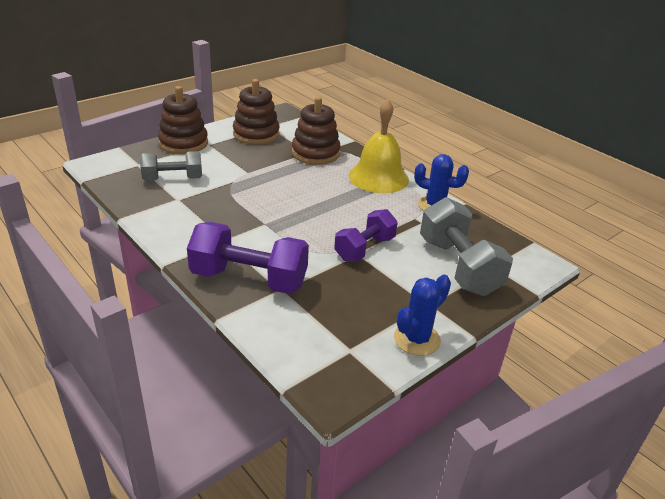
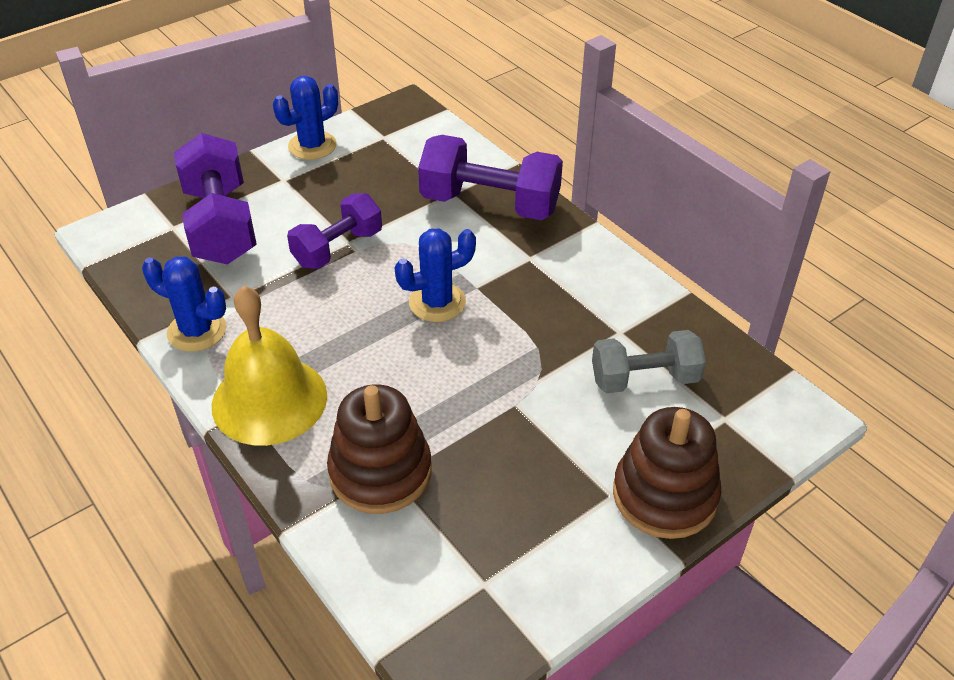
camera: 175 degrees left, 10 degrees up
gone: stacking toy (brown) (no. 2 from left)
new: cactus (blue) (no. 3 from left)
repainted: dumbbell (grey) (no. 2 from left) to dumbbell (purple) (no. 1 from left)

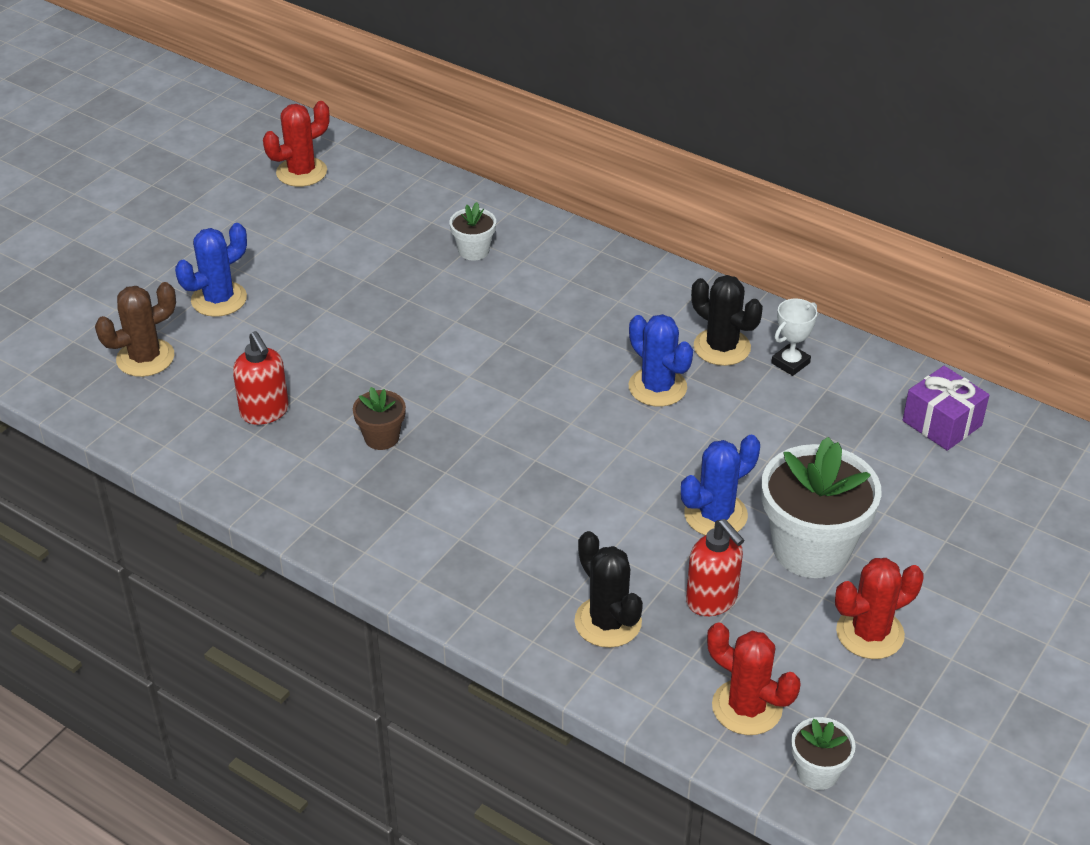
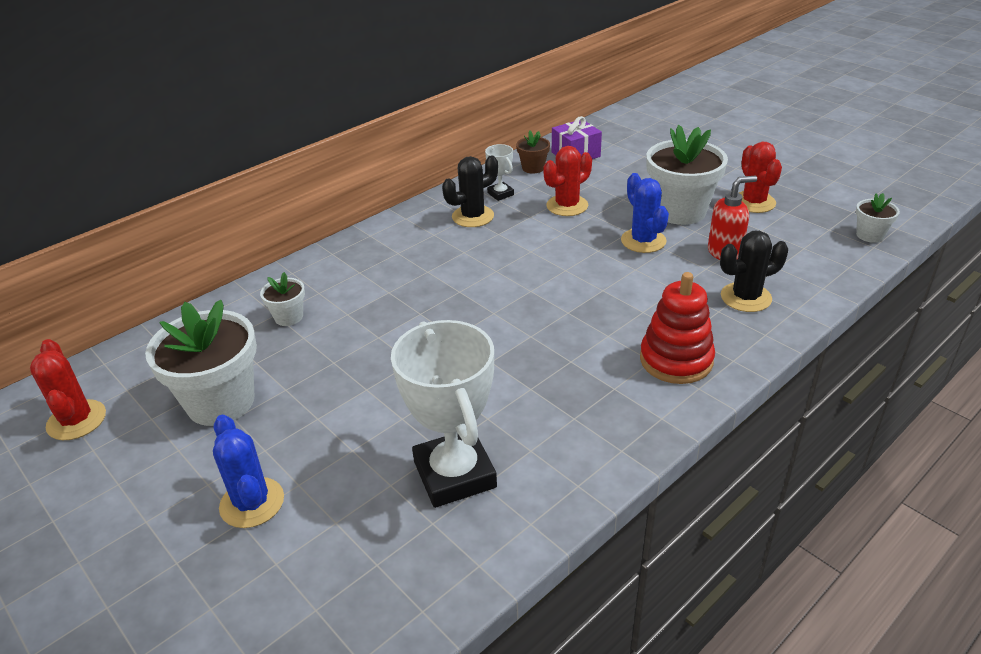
camera: 75 degrees left, 5 degrees down
gone: cactus (brown); cactus (blue) (no. 2 from left)
new: flower pot (white) (no. 1 from left); stacking toy (red)
shifted: flower pot (brown); cactus (red) (no. 2 from left)
swapped: soap dispenser (red) (no. 1 from left) to trophy (white) (no. 1 from left)

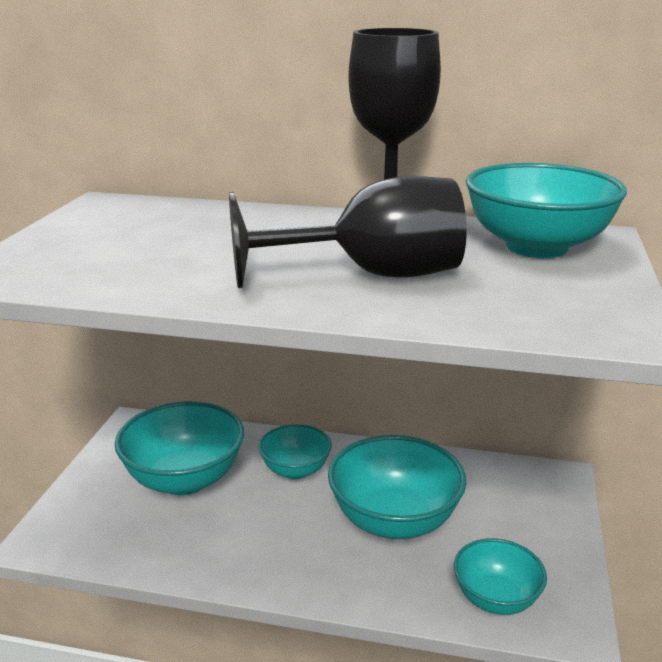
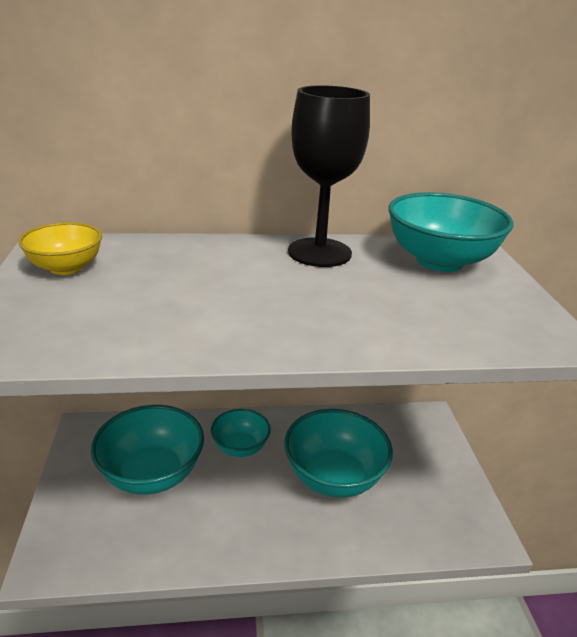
camera: 20 degrees left, 5 degrees up
gone: goblet (black) (no. 1 from left); bowl (turquoise) (no. 4 from left)
new: bowl (yellow)

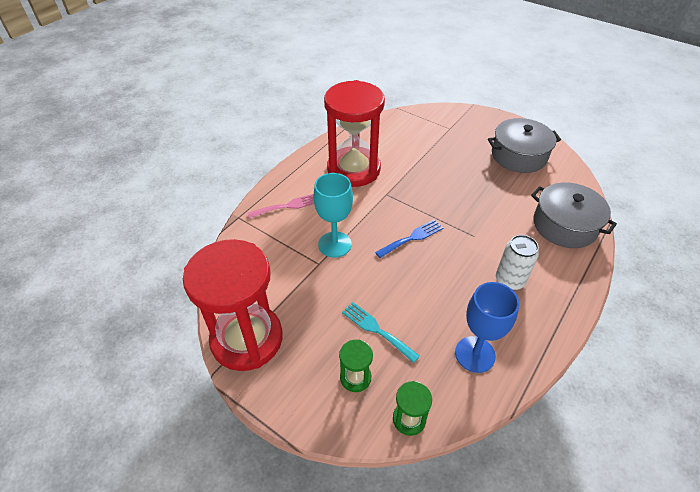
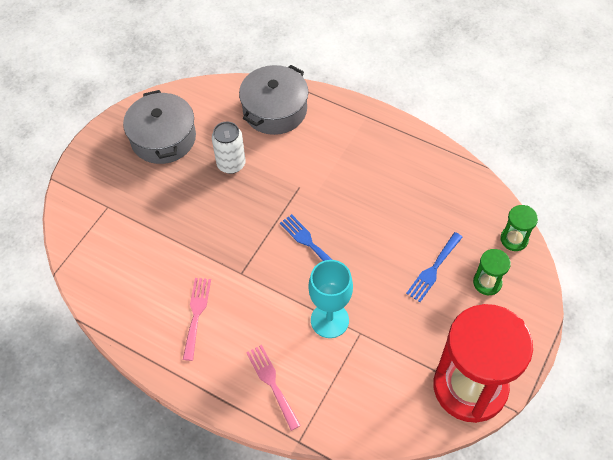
camera: 95 degrees left, 10 degrees up
gone: goblet (blue)
shifted: can (white)
swapped: hourglass (red) (no. 2 from left) to fork (pink) (no. 1 from left)
repainted: fork (turquoise) to fork (blue) (no. 2 from left)

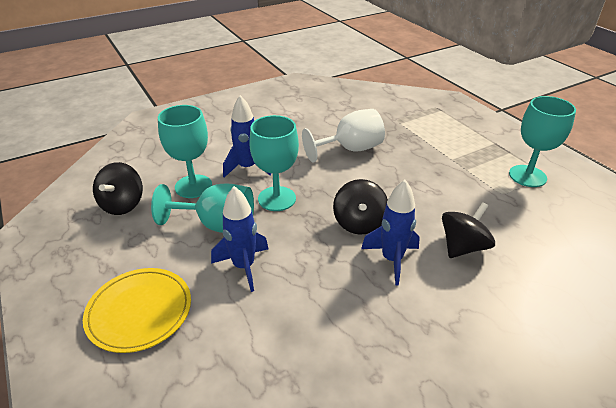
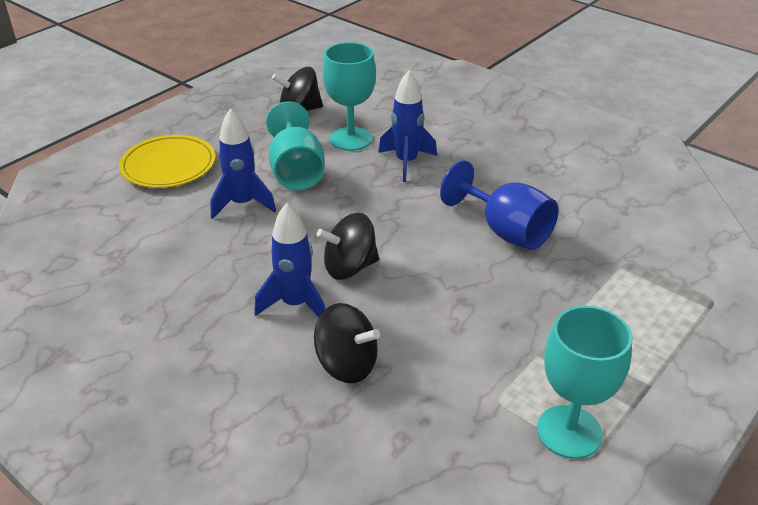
camera: 70 degrees right, 0 degrees up
gone: goblet (turquoise) (no. 3 from left)
repainted: goblet (white) to goblet (blue)

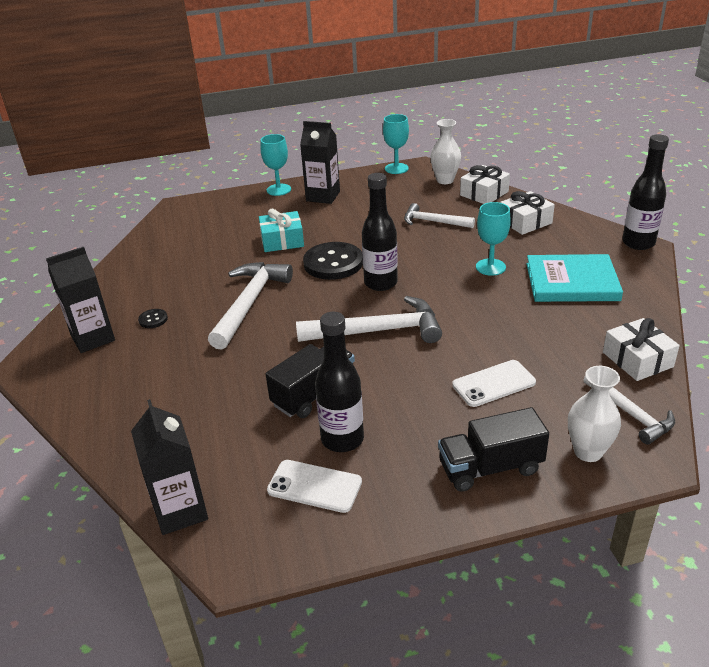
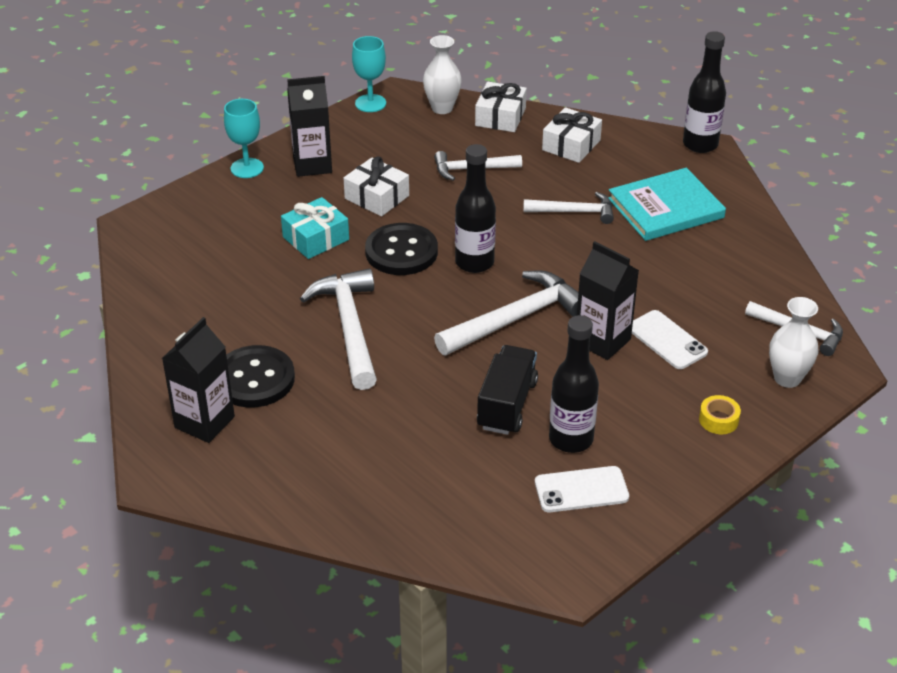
camera: 30 degrees left, 5 degrees up
shifted: carton (black) (no. 2 from left in the first image) to carton (black) (no. 3 from left); gift (white) (no. 3 from left in the first image) to gift (white) (no. 1 from left)
swapped: truck (black) (no. 2 from left) to tape (yellow); goblet (turquoise) (no. 3 from left) to hammer (white) (no. 4 from left)
rotated: phone (white) (no. 2 from left) 75 degrees counterclockwise
scaled: button (black) (no. 1 from left) x2.28

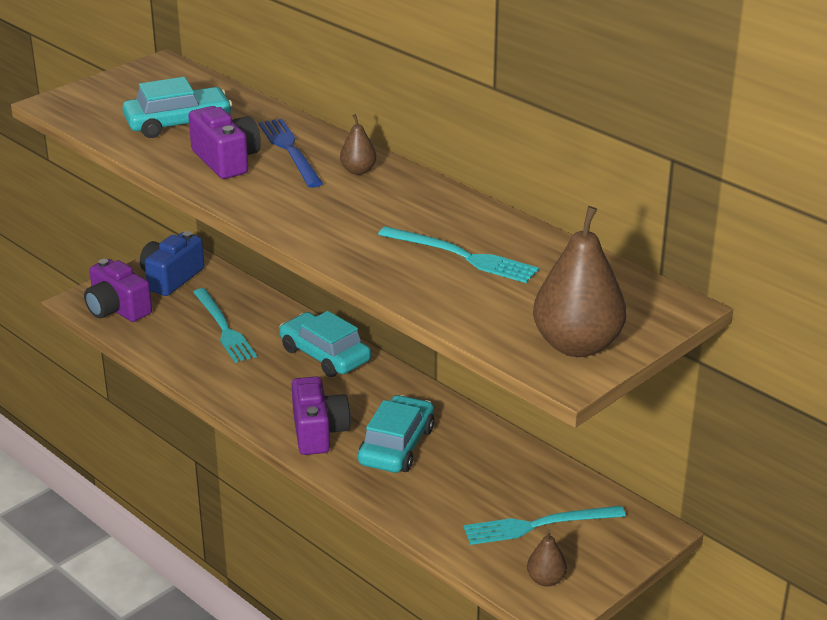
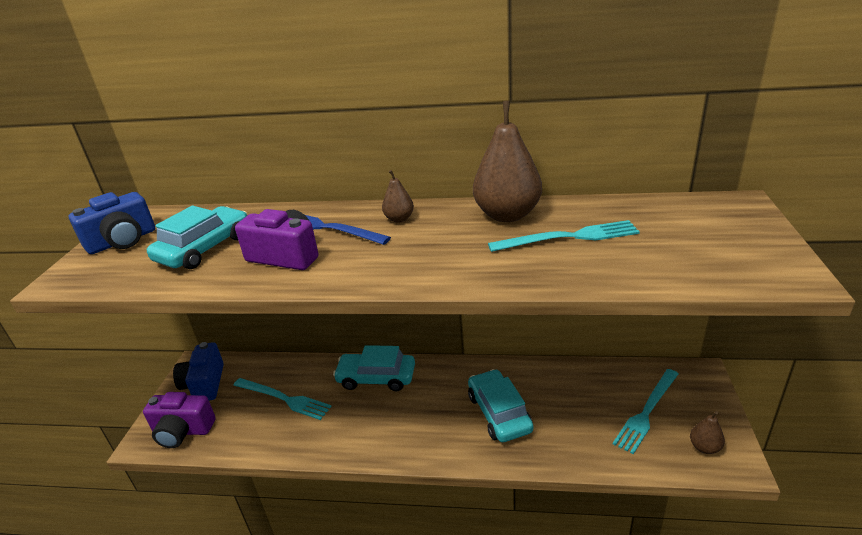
camera: 35 degrees left, 0 degrees up
gone: camera (purple) (no. 3 from left)
new: camera (blue) (no. 1 from left)
shifted: pear (brown) (no. 3 from left in the first image) to pear (brown) (no. 2 from left)

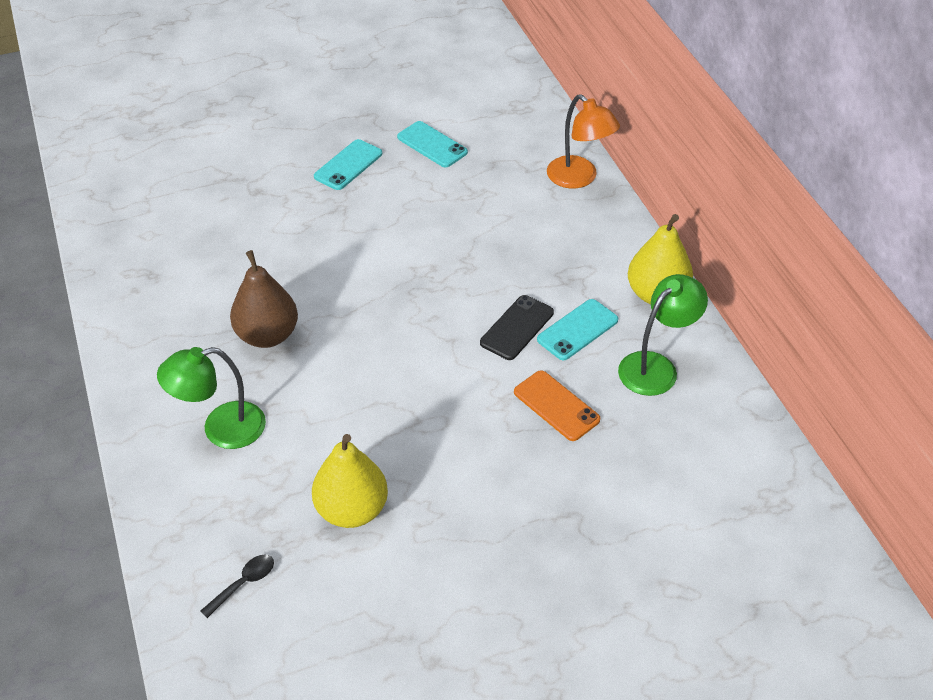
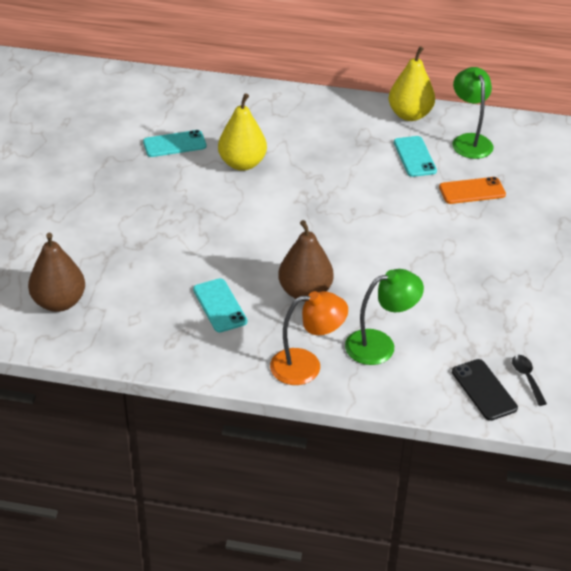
camera: 60 degrees left, 5 degrees down
new: pear (brown) (no. 1 from left)
shifted: pear (yellow) (no. 1 from left); phone (turquoise) (no. 1 from left in the first image) to phone (turquoise) (no. 2 from left); phone (black); lamp (orange)
rotated: lamp (green) (no. 1 from left) 120 degrees counterclockwise

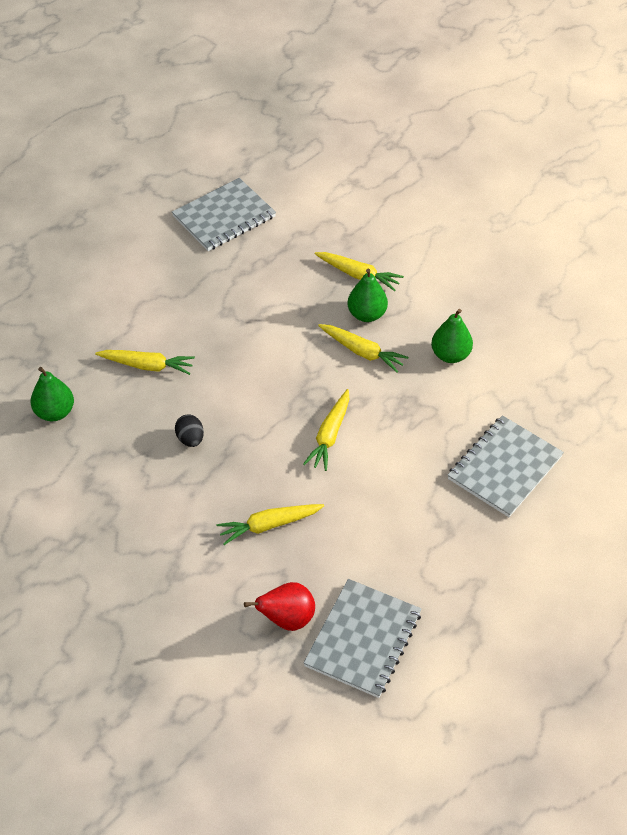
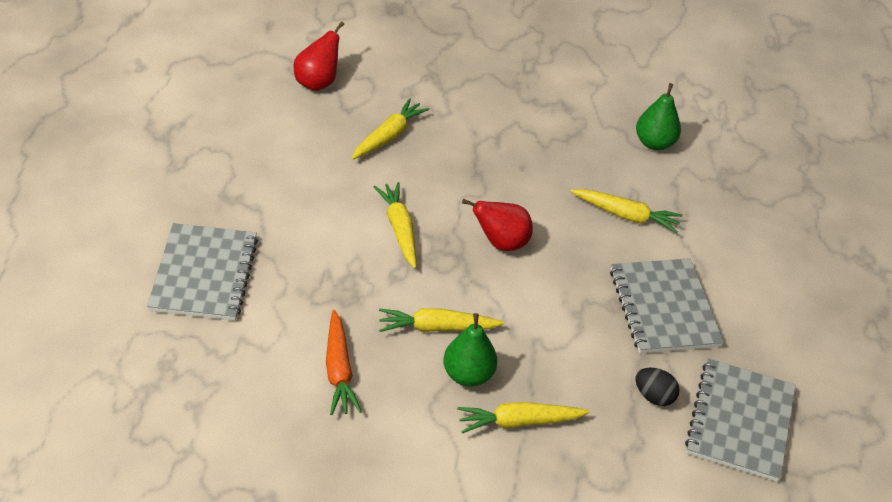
camera: 140 degrees right, 5 degrees down
new: pear (red) (no. 2 from left)
shifted: egg (black); notebook (grey) (no. 2 from left)
swapped: pear (green) (no. 3 from left) to carrot (orange)
rotated: carrot (yellow) (no. 1 from left in the first image) 135 degrees counterclockwise

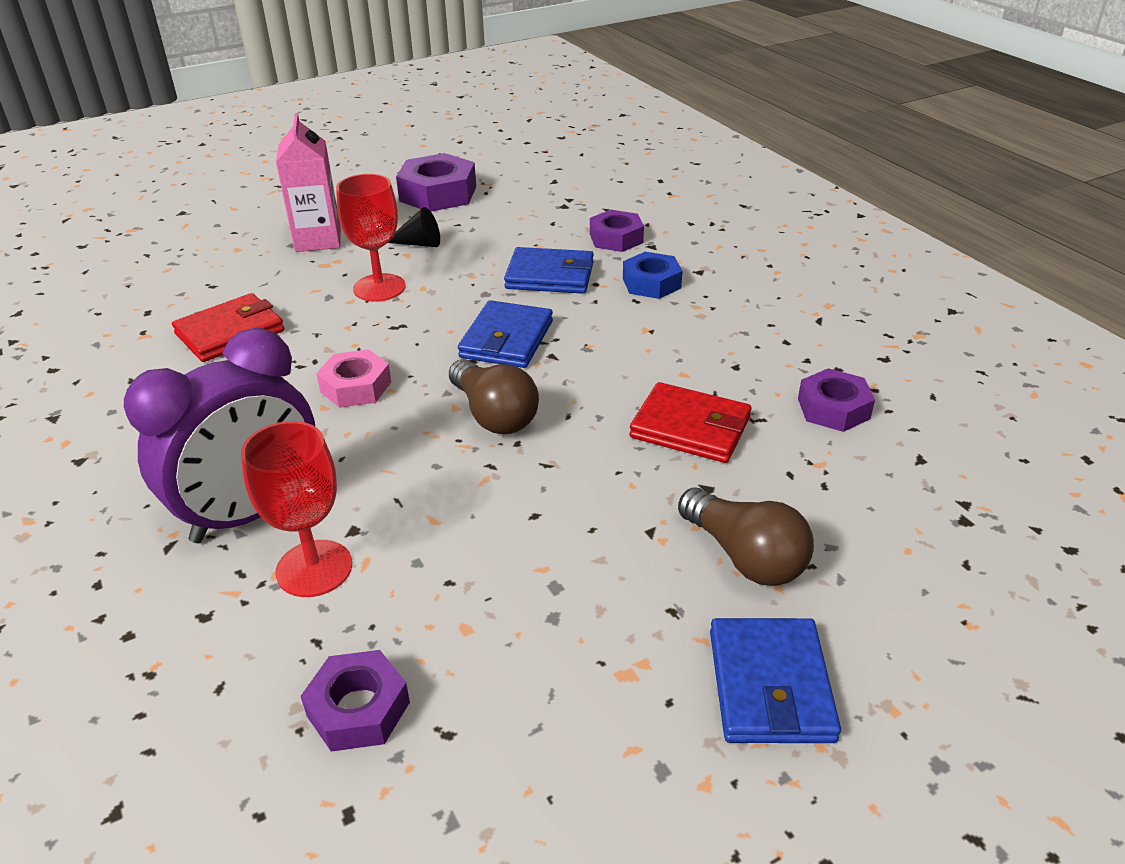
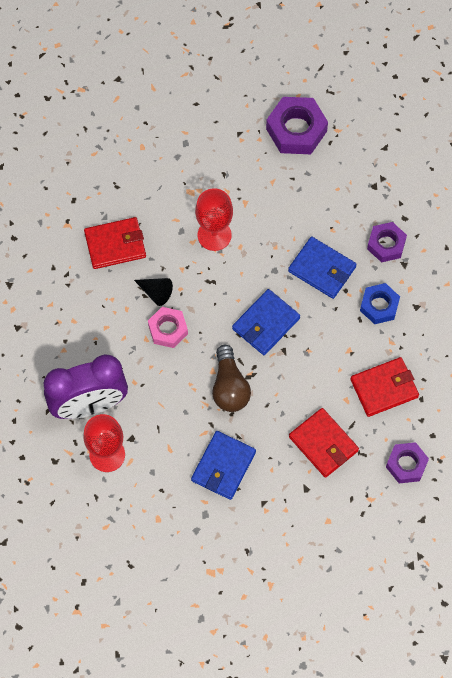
camera: 25 degrees right, 30 degrees up
gone: carton (pink); nut (purple) (no. 1 from left); light bulb (brown) (no. 2 from left)
new: wallet (red) (no. 3 from left)
shifted: cone (black); wallet (blue) (no. 3 from left in the first image) to wallet (blue) (no. 1 from left)

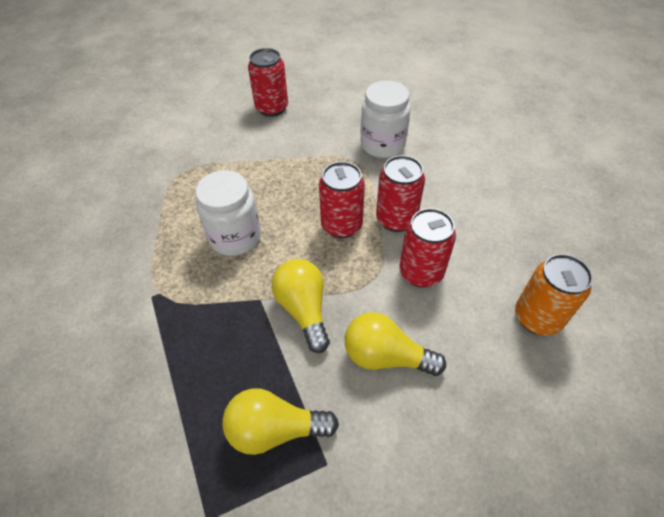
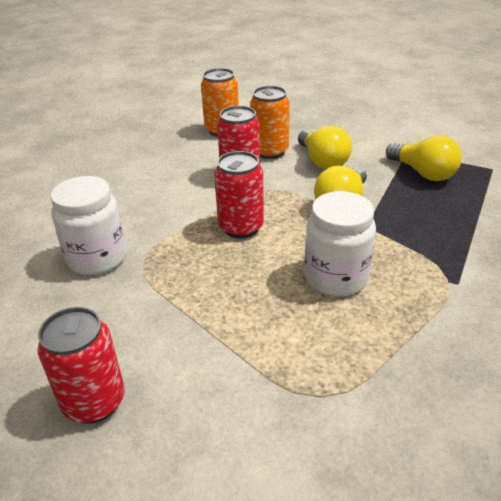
camera: 130 degrees left, 15 degrees down
gone: can (red) (no. 3 from left)
new: can (orange) (no. 2 from left)

